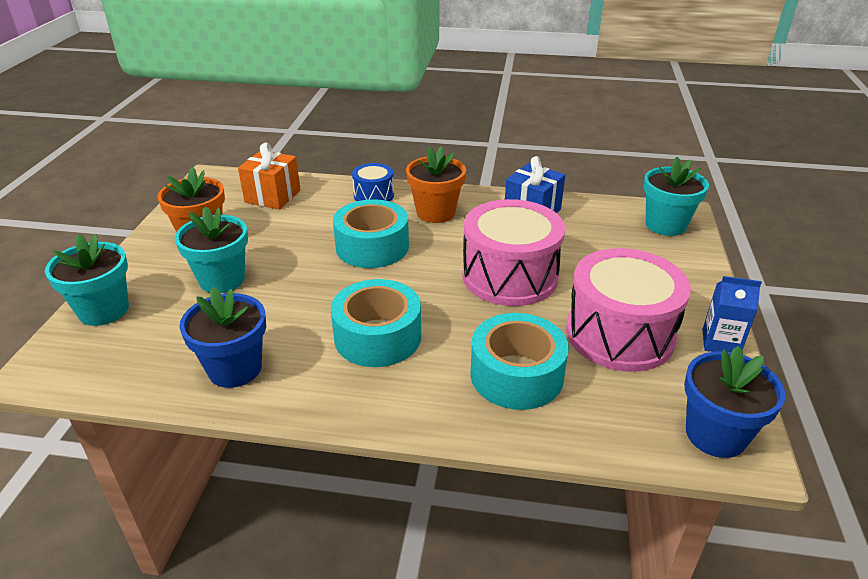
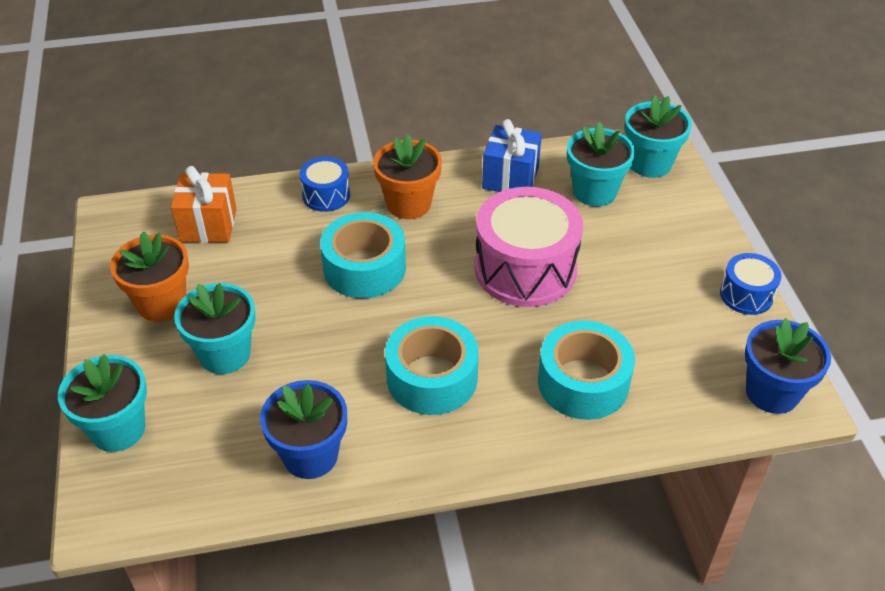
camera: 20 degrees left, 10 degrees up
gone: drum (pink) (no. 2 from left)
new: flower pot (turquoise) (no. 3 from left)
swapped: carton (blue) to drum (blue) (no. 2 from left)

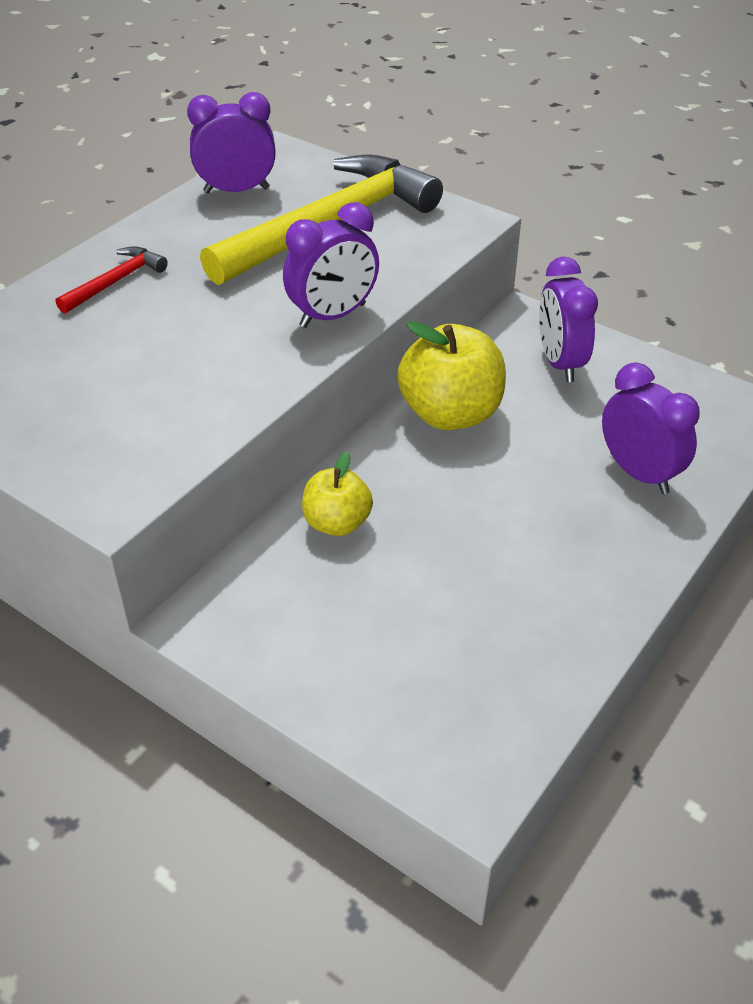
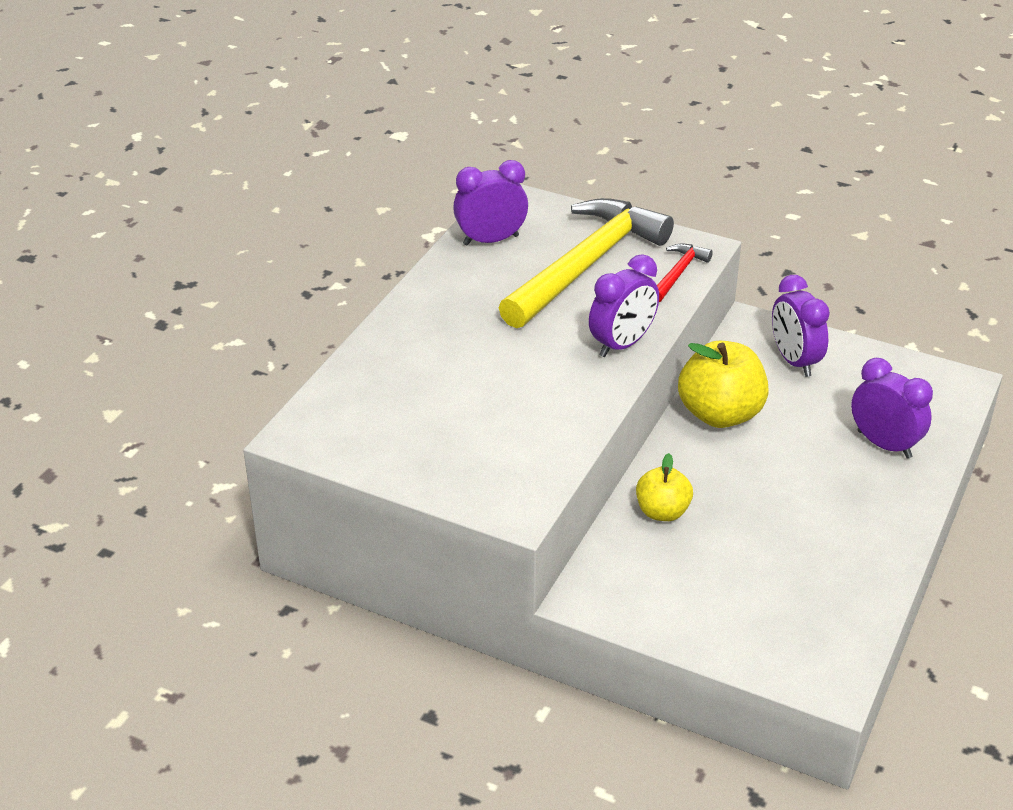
camera: 10 degrees left, 5 degrees down
shifted: hammer (red)

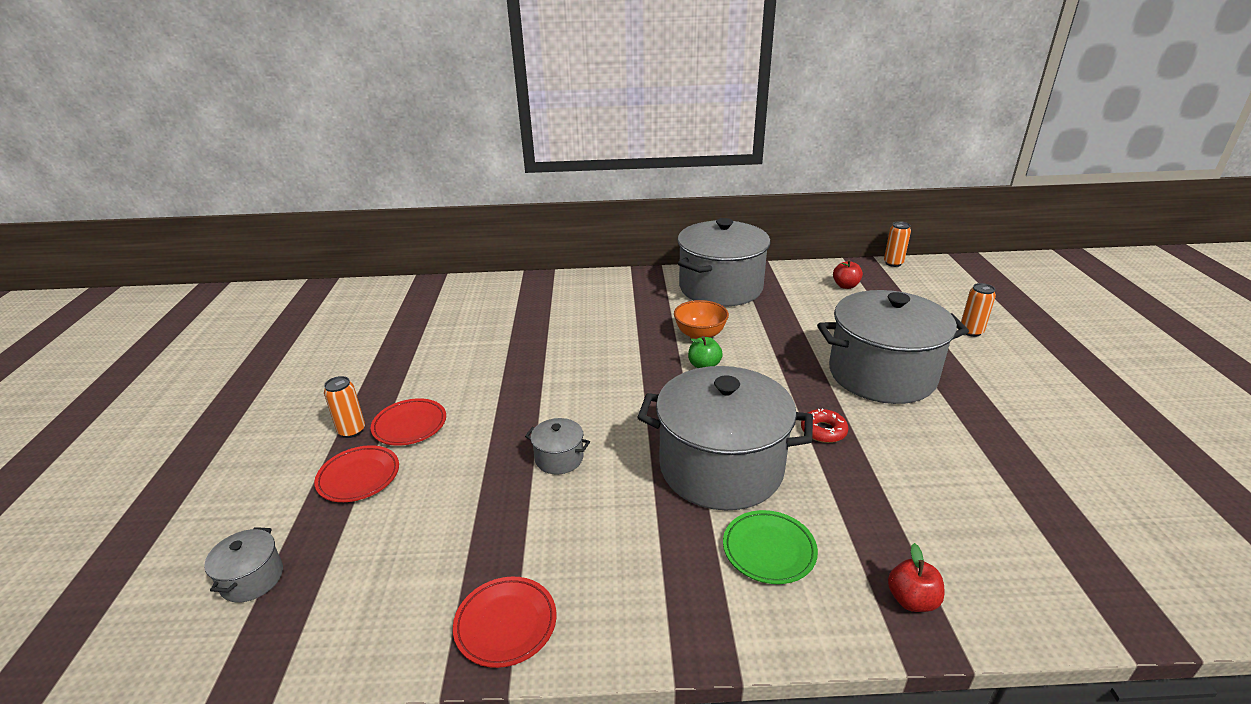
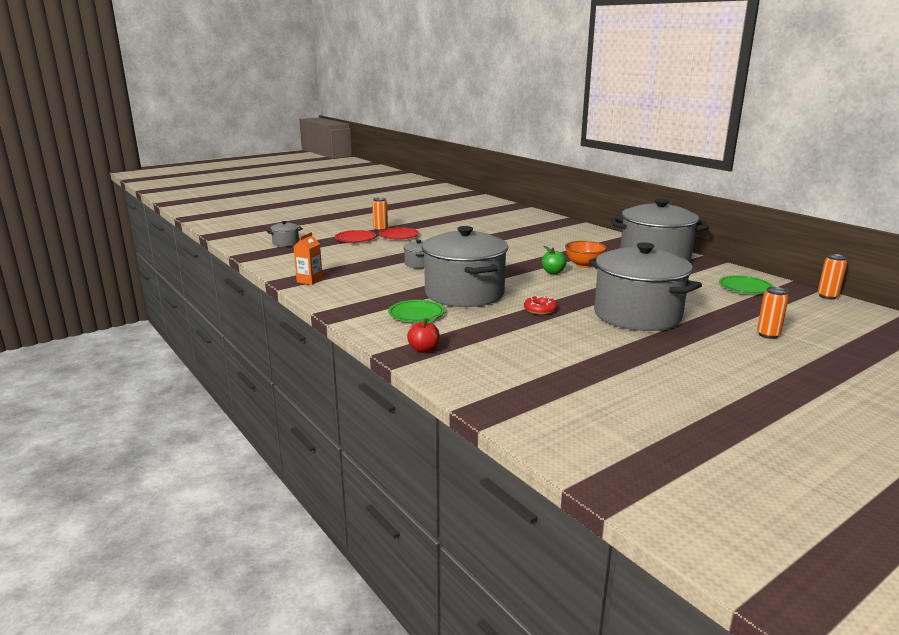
camera: 55 degrees right, 10 degrees down
swapped: plate (red) (no. 3 from left) to carton (orange); apple (red) (no. 1 from left) to plate (green) (no. 2 from left)

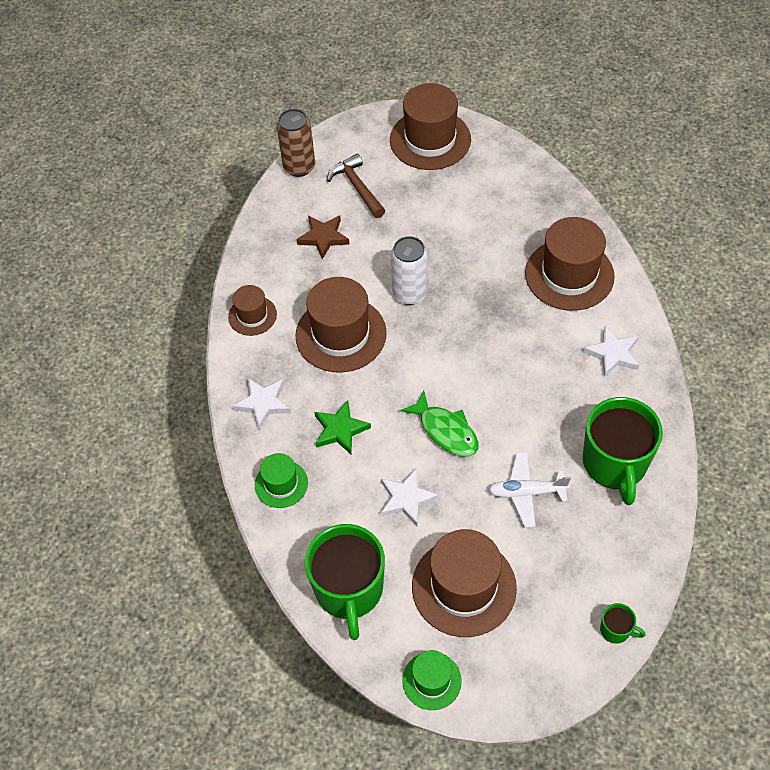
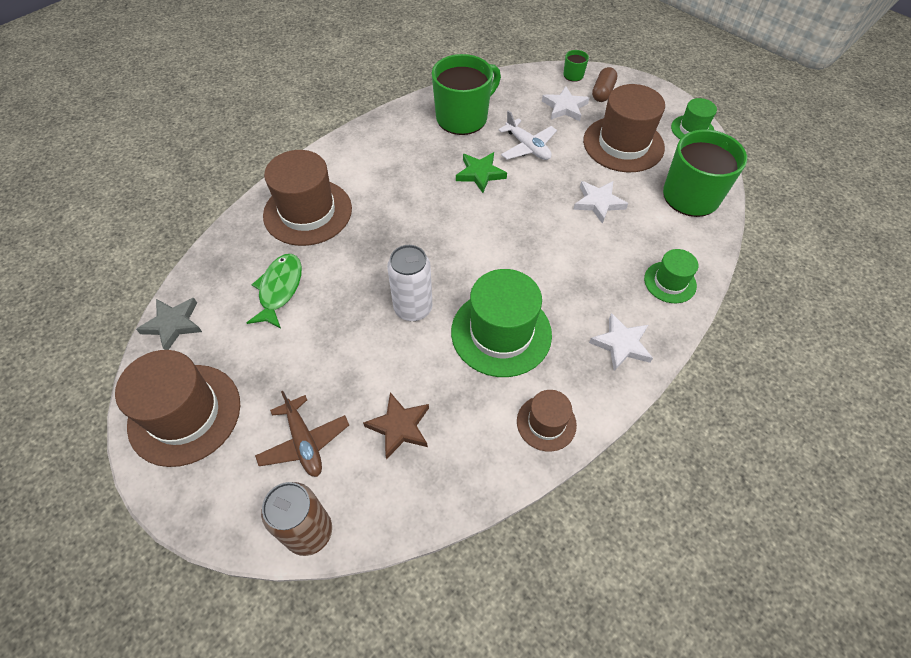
camera: 130 degrees left, 0 degrees up
new: star (grey); capsule (brown)
shifted: star (green); fish (green); star (white) (no. 3 from left in the first image) to star (white) (no. 1 from left)
swapped: hammer (brown) to plane (brown)
repainted: hat (brown) (no. 2 from left) to hat (green) (no. 1 from left)

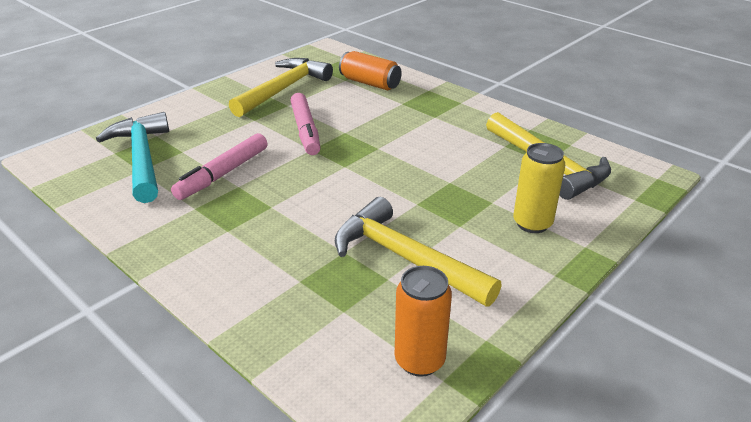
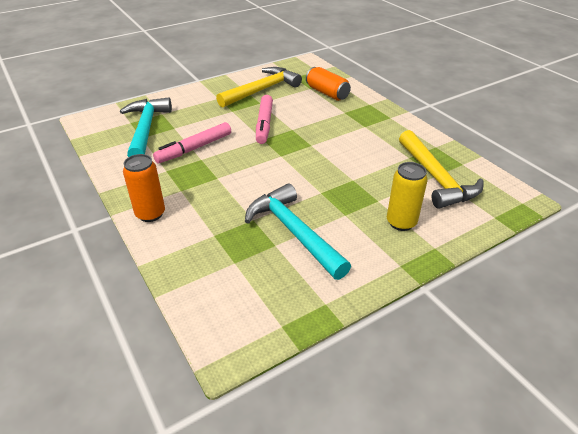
camera: 15 degrees right, 5 degrees up
shifted: can (orange) (no. 2 from left in the first image) to can (orange) (no. 1 from left)
repainted: hammer (yellow) (no. 2 from left) to hammer (turquoise) (no. 2 from left)

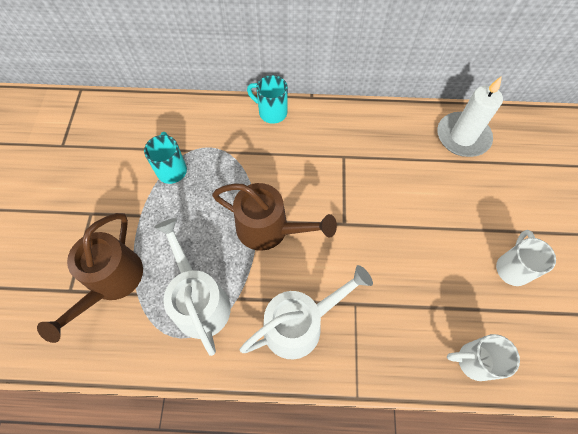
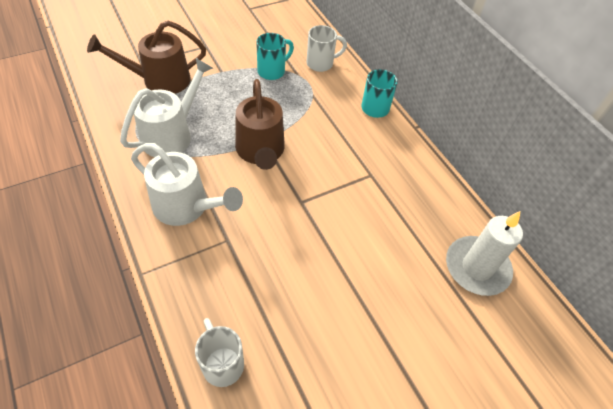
camera: 55 degrees right, 10 degrees down
shifted: mug (white) (no. 2 from left)

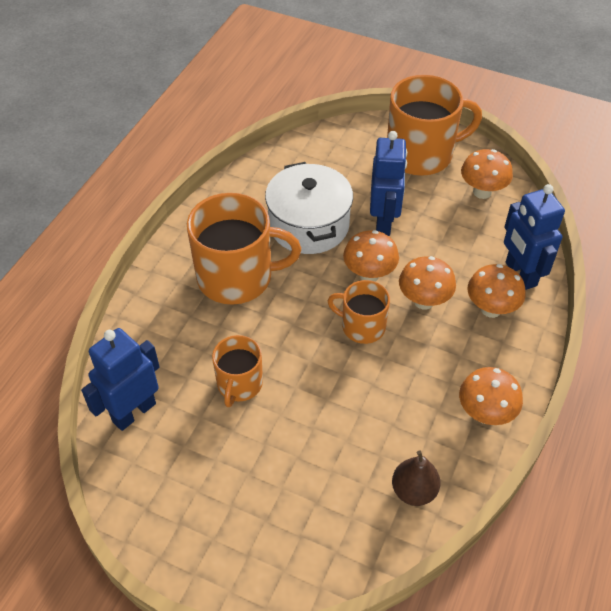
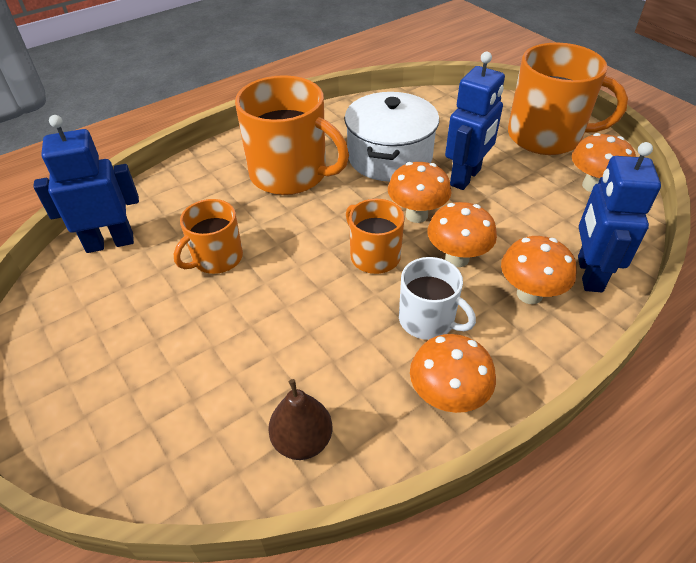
camera: 30 degrees right, 5 degrees down
new: mug (white)

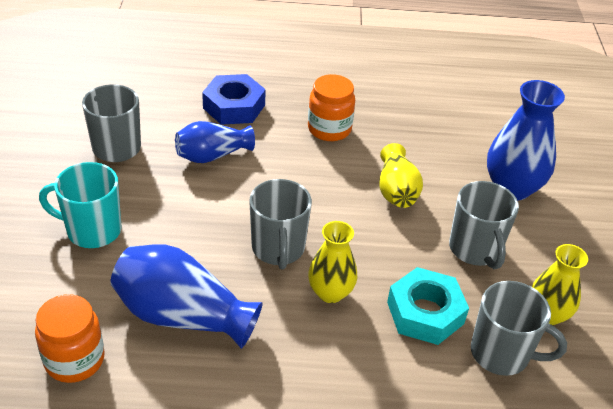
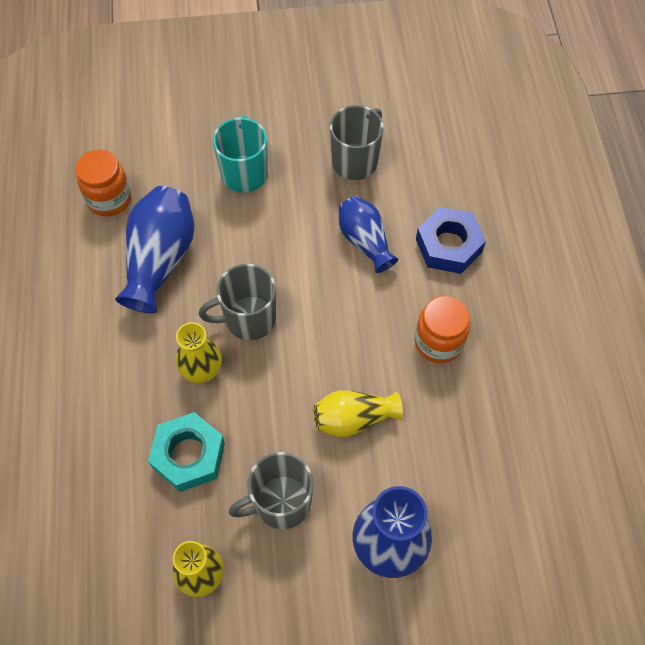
camera: 85 degrees right, 20 degrees up
gone: mug (grey) (no. 4 from left)

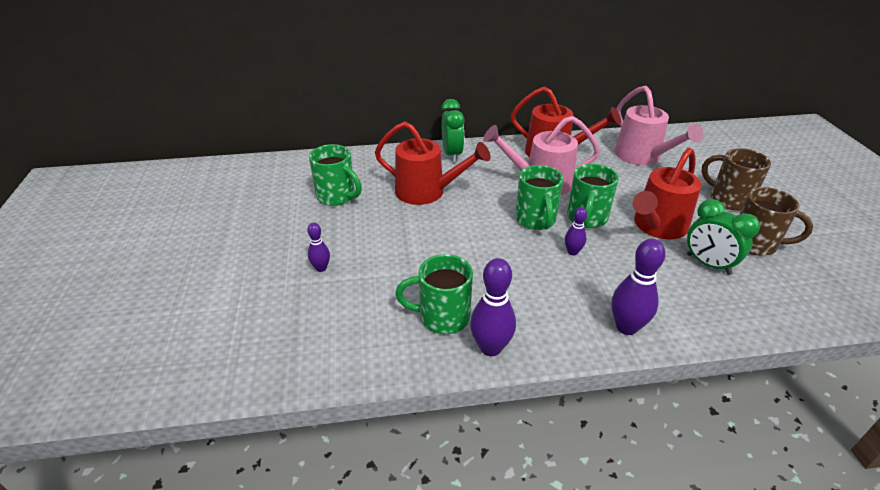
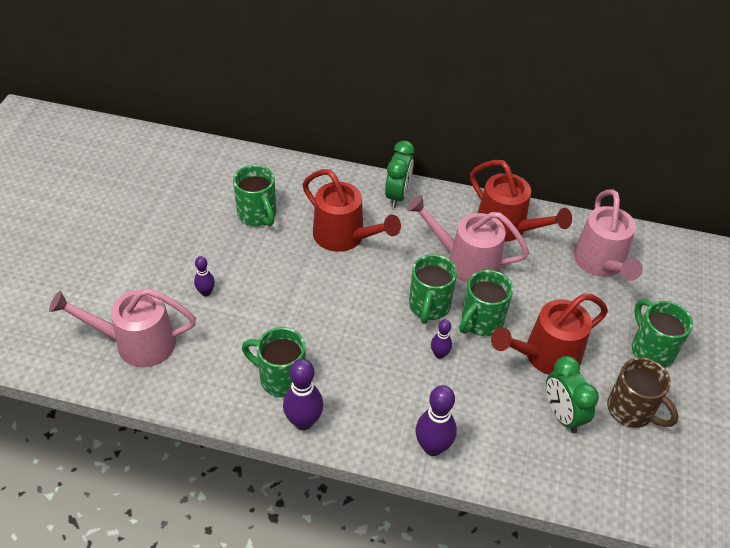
camera: 20 degrees right, 10 degrees up
new: watering can (pink) (no. 1 from left)
repainted: mug (brown) (no. 1 from left) to mug (green) (no. 5 from left)

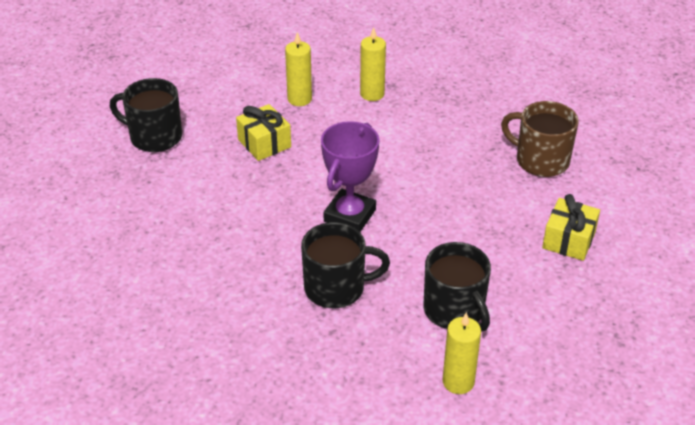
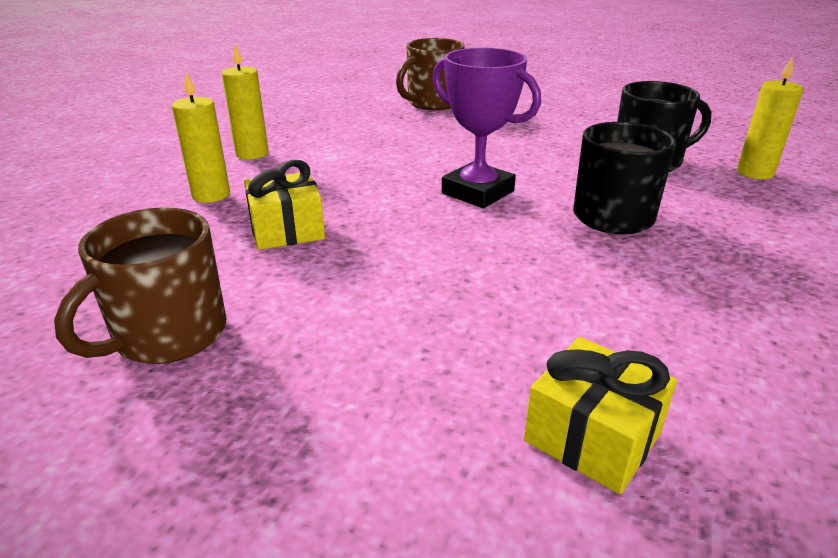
camera: 75 degrees left, 10 degrees down
shifted: gift (yellow) (no. 2 from left)
repainted: mug (black) (no. 1 from left) to mug (brown) (no. 1 from left)

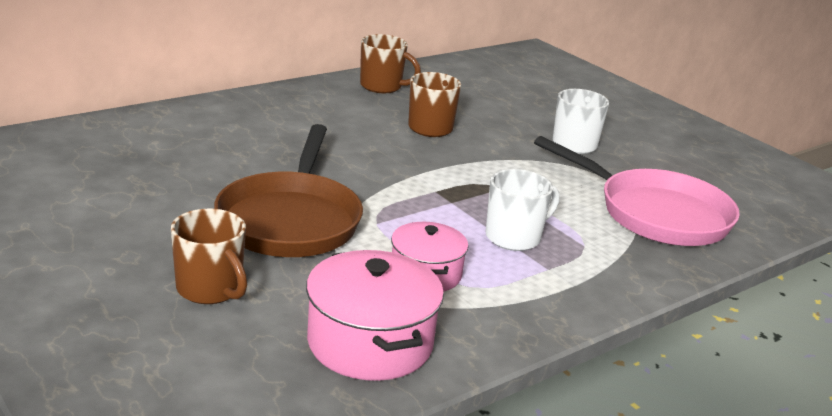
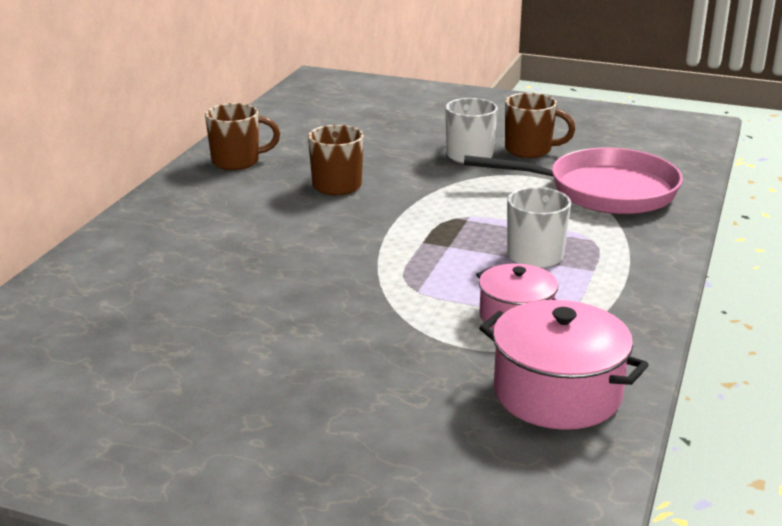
camera: 30 degrees left, 0 degrees up
gone: pan (brown)
shifted: mug (brown) (no. 1 from left in the first image) to mug (brown) (no. 3 from left)

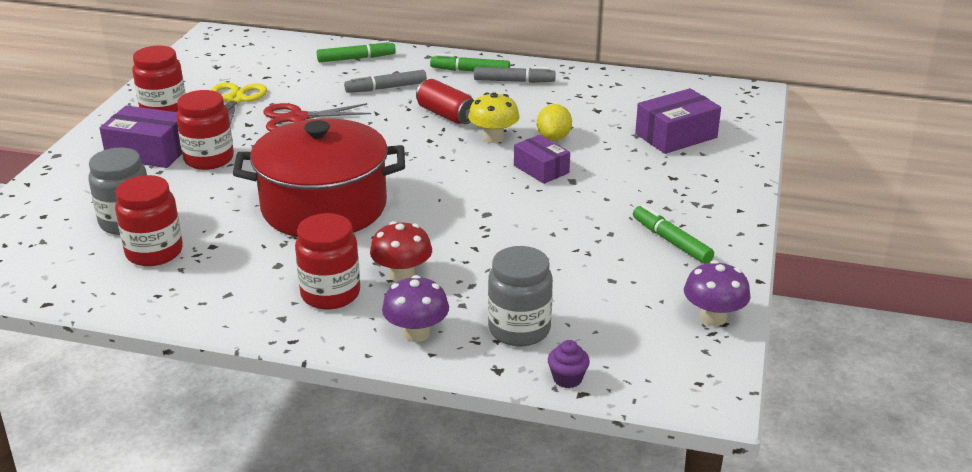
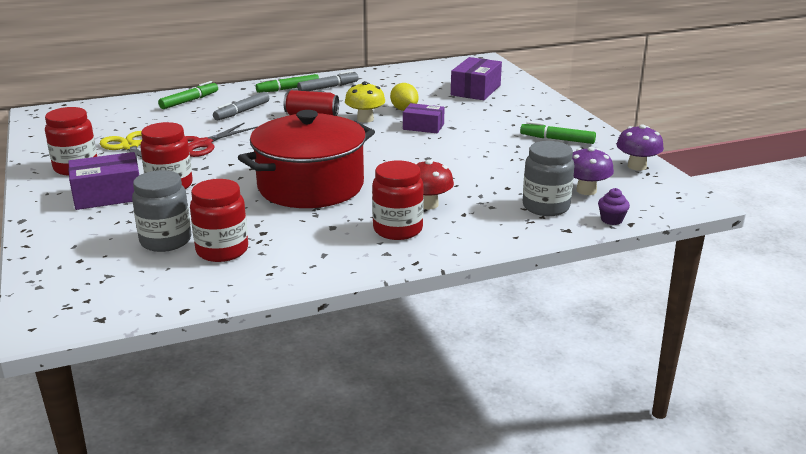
camera: 35 degrees left, 5 degrees down
shifted: mushroom (purple) (no. 1 from left)

